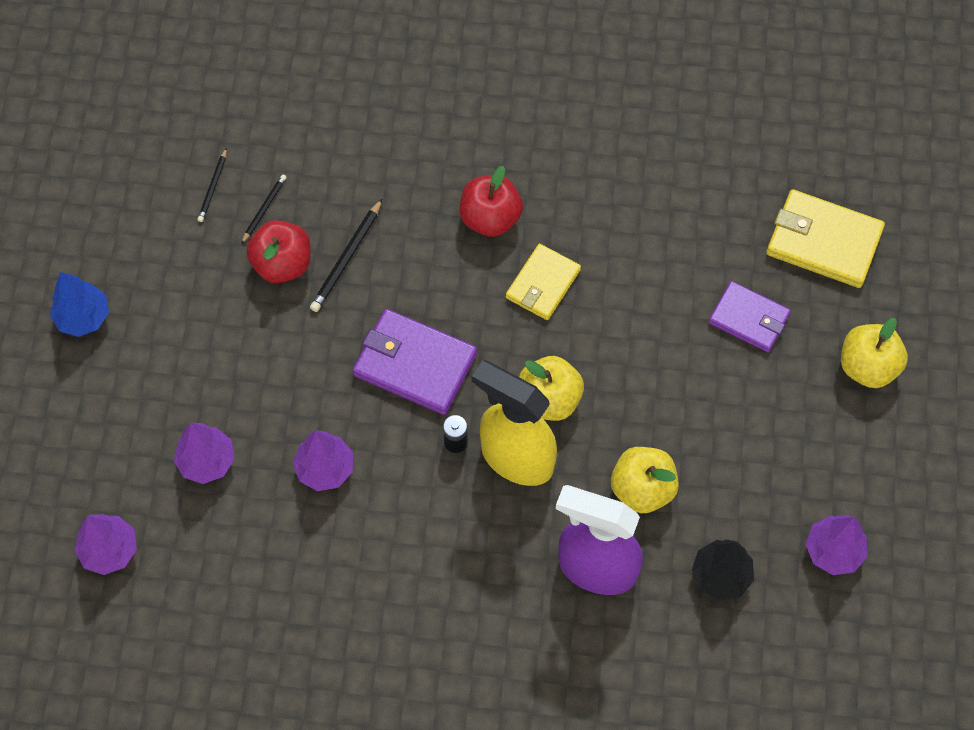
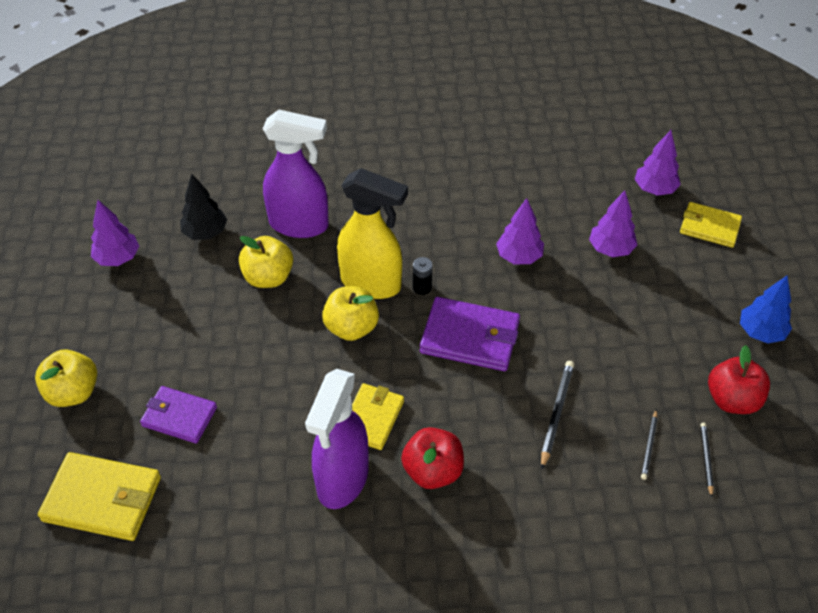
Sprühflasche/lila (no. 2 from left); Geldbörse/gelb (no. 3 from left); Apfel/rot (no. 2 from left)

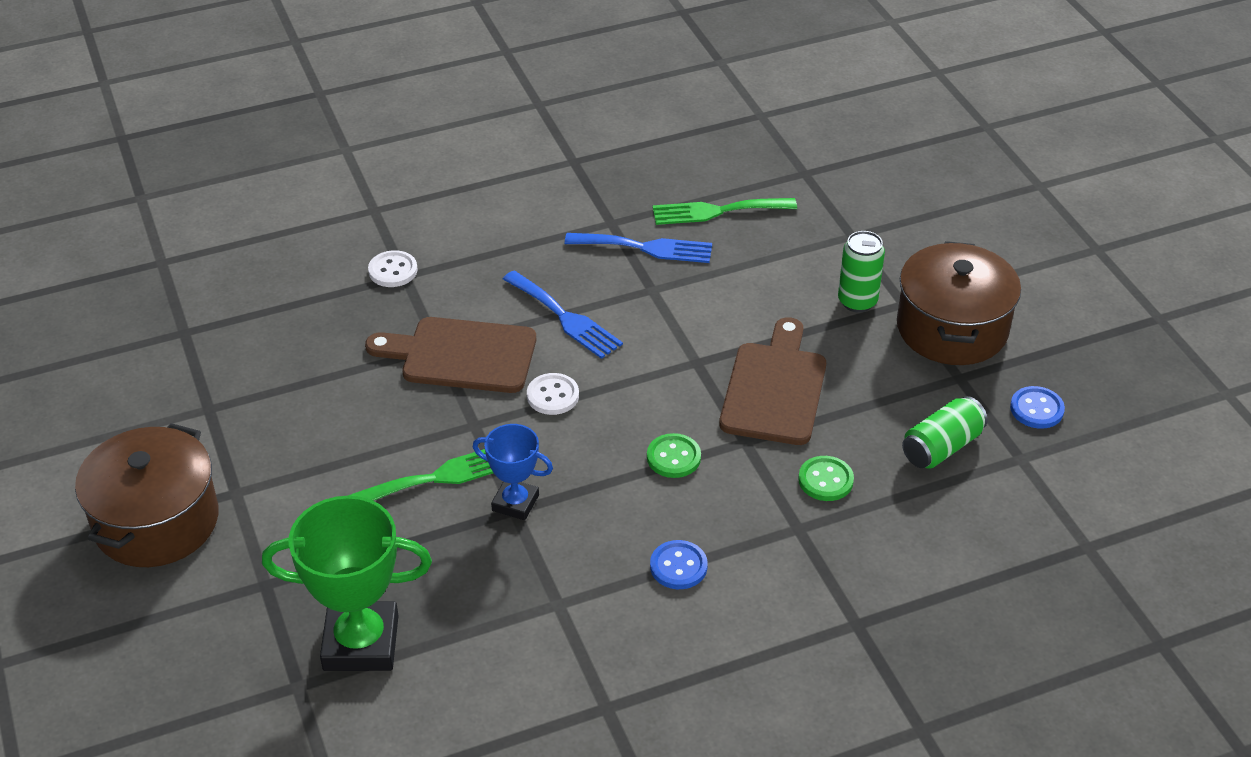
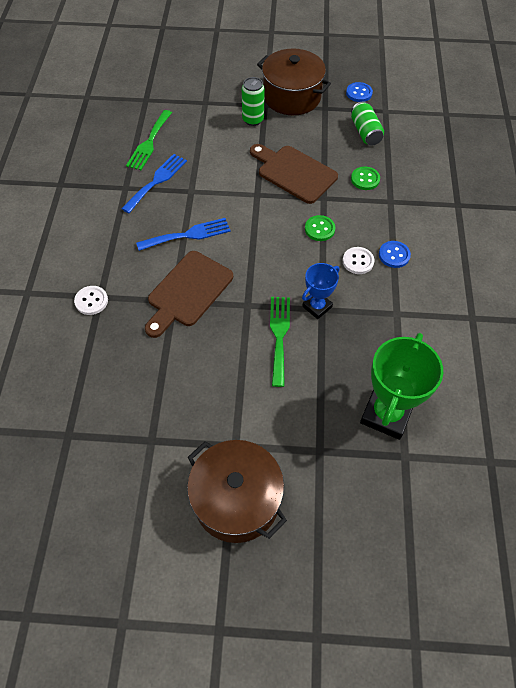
Knopf/weiß (no. 2 from left)

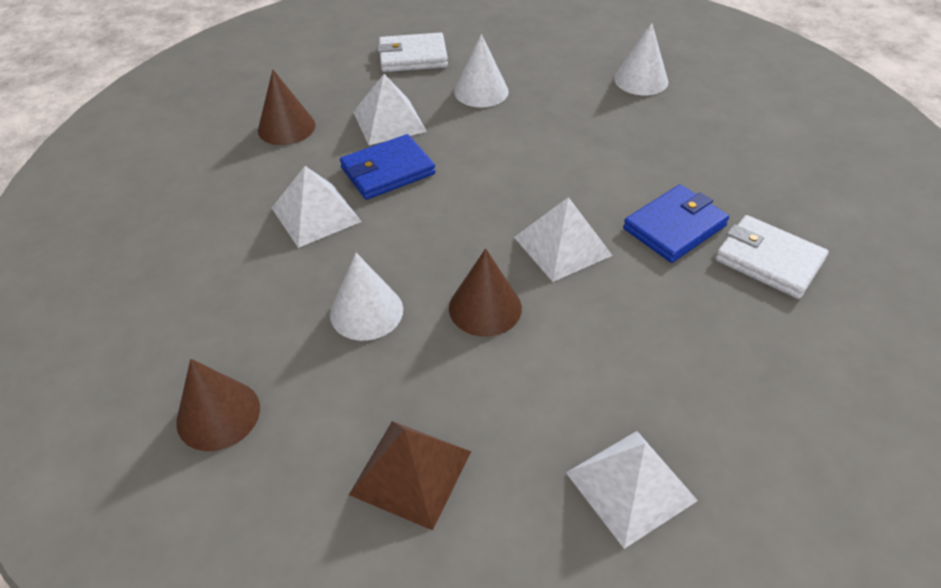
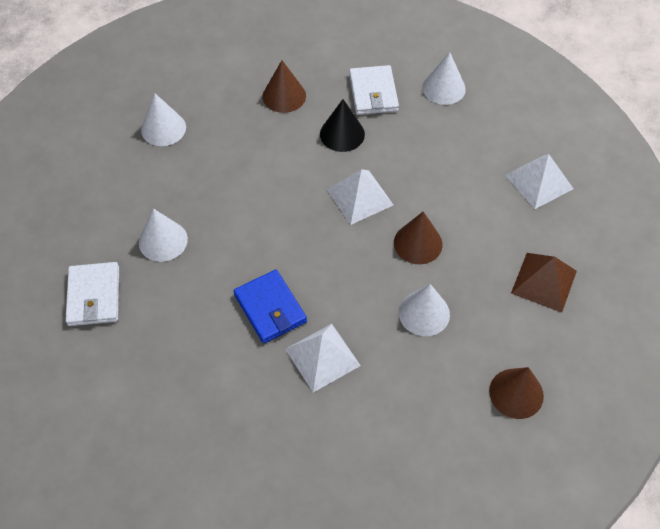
Kegel/braun (no. 1 from left); Kegel/schwarz; Geldbörse/weiß (no. 2 from left); Kegel/weiß (no. 4 from left); Pyramide/weiß (no. 2 from left in the first image)

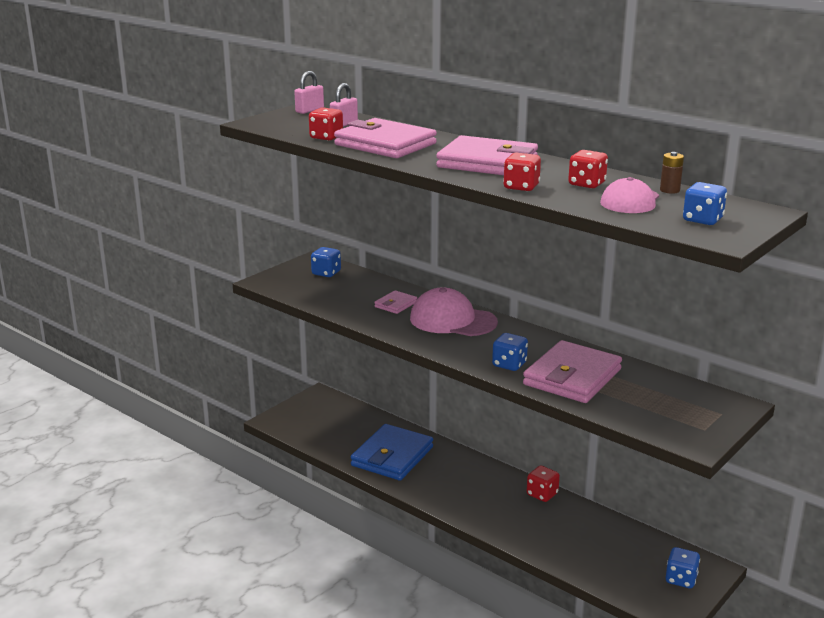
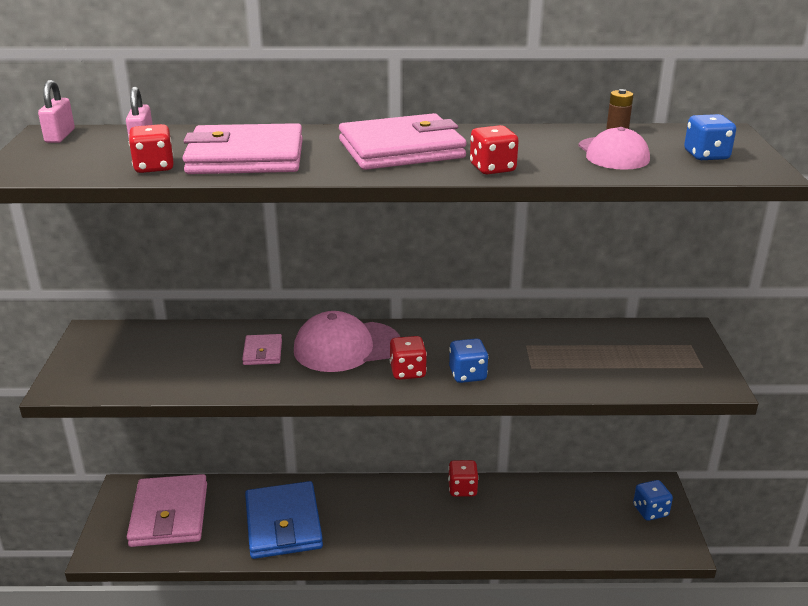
Geldbörse/rosa (no. 1 from left); Spielwürfel/rot (no. 2 from left); Spielwürfel/blau (no. 1 from left in the first image)

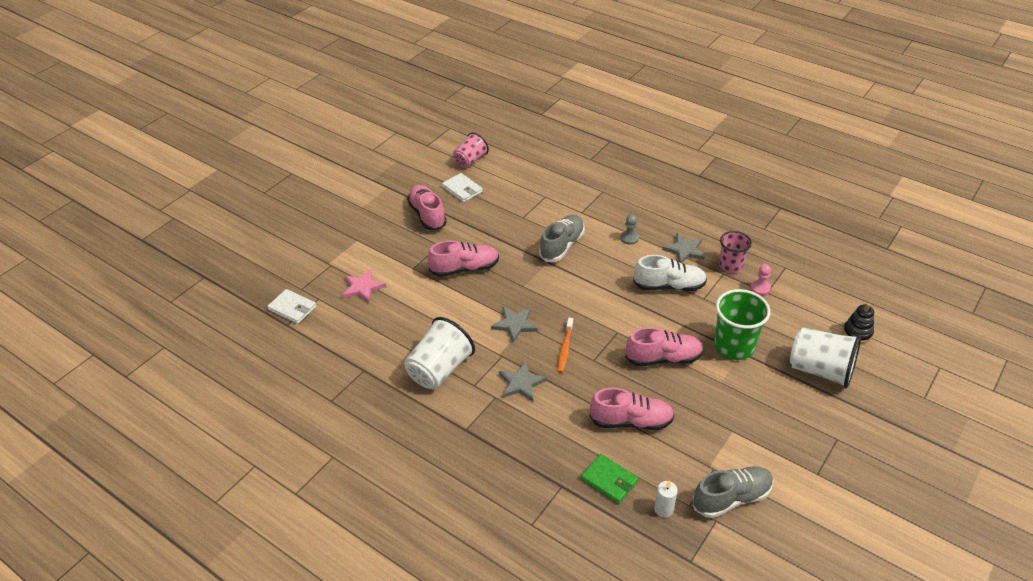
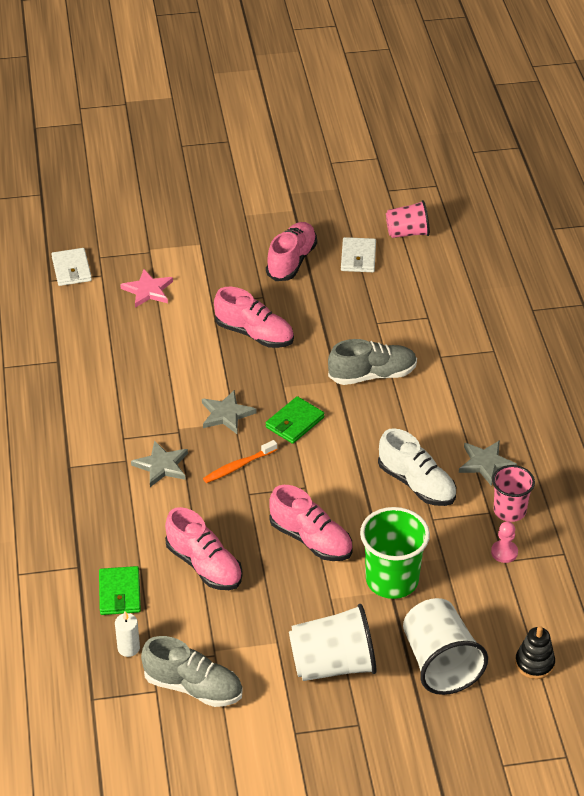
Geldbörse/grün (no. 2 from left); Becher/weiß (no. 1 from left); Bauer/grau

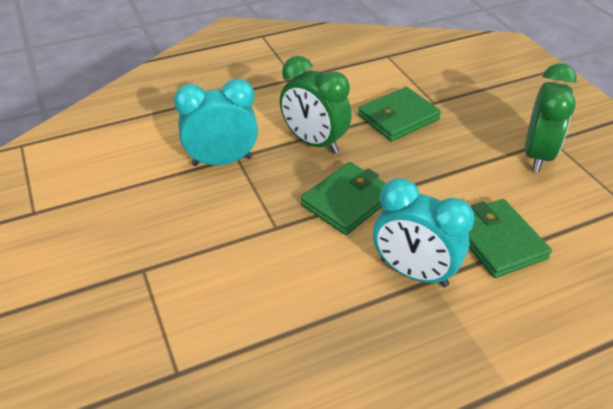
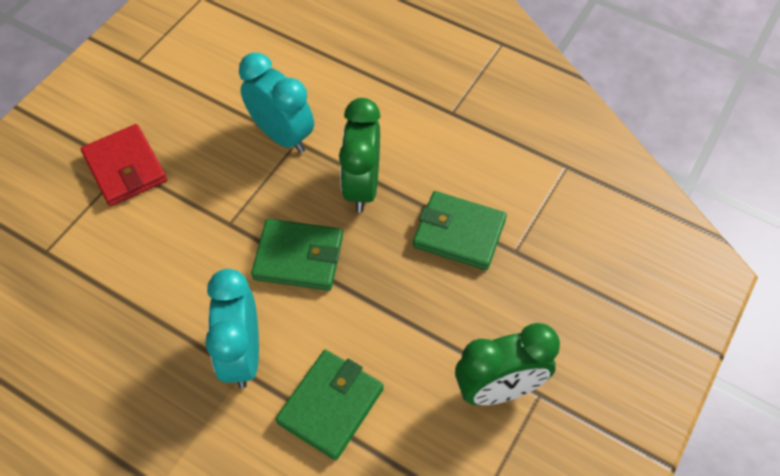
Geldbörse/rot

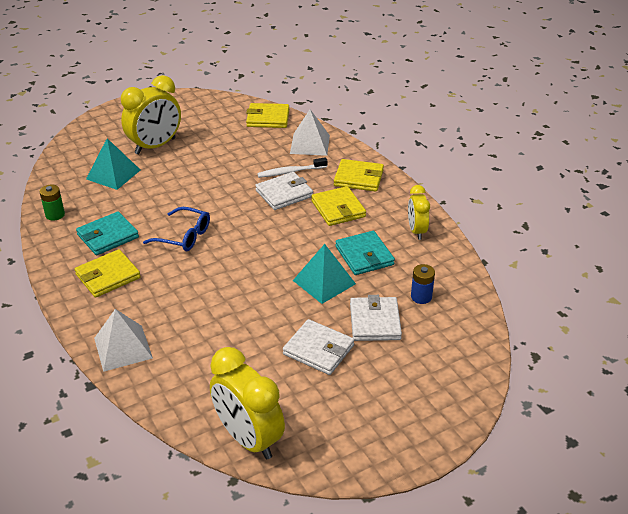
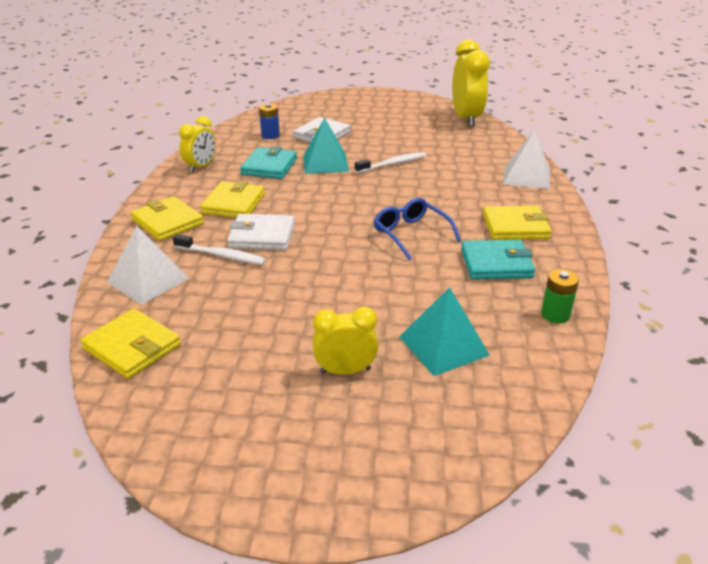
Wecker/gelb (no. 2 from left); Zahnbürste/weiß (no. 2 from left); Geldbörse/weiß (no. 2 from left in the first image)

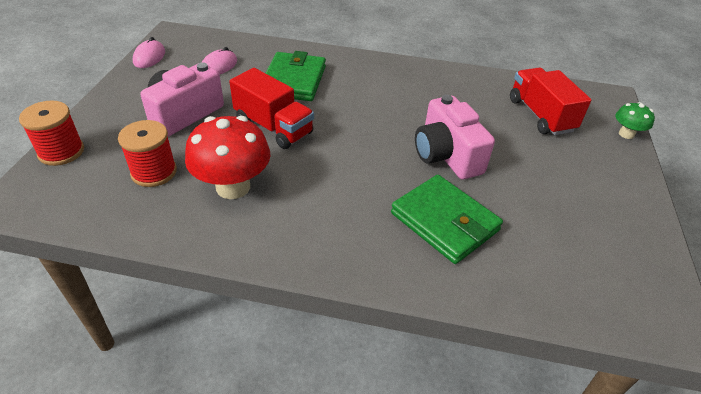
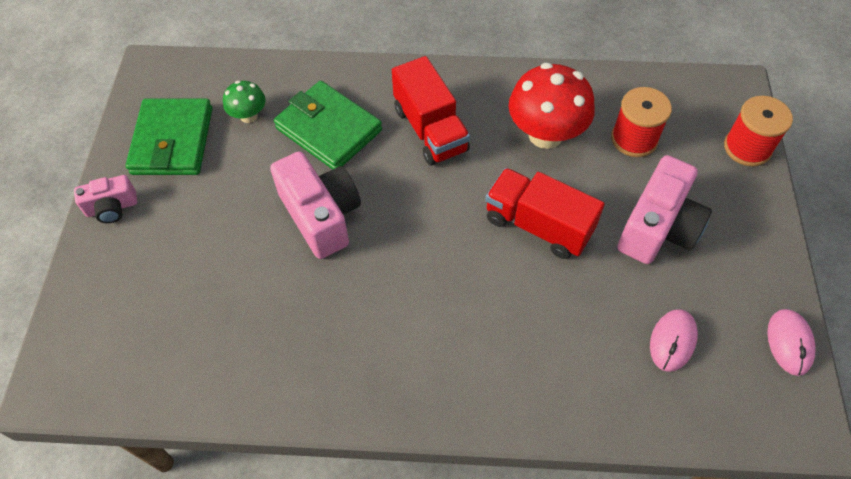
Kamera/rosa (no. 1 from left); Geldbörse/grün (no. 1 from left); Pilz/grün; Lastwagen/rot (no. 1 from left)

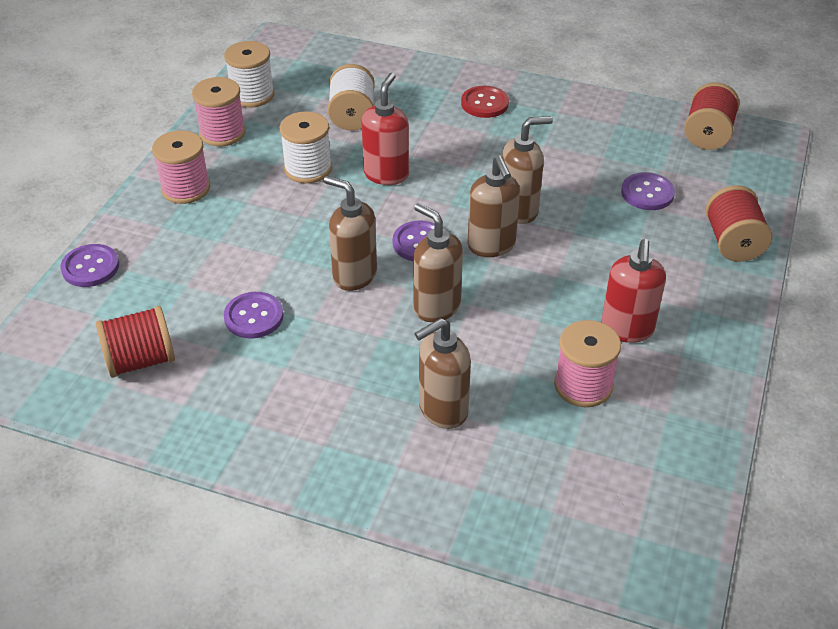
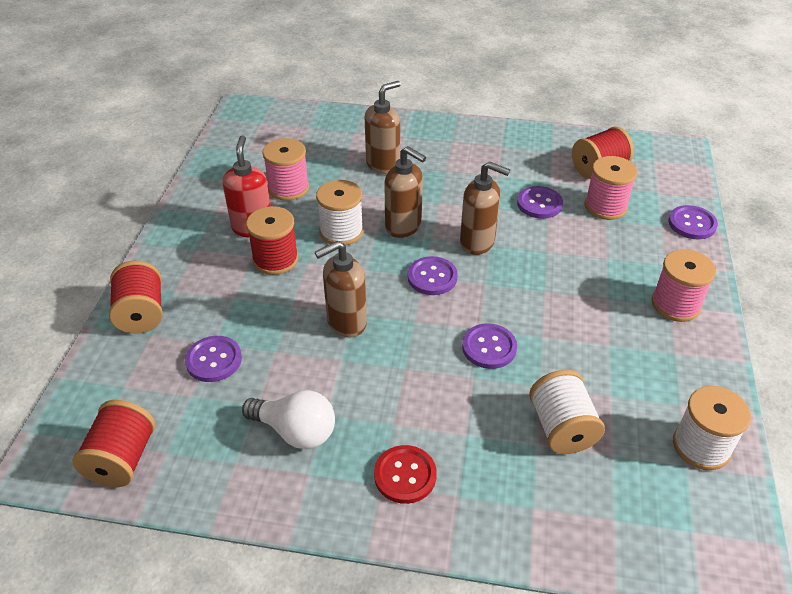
Glühbirne/weiß; Garnrolle/rot (no. 3 from left); Garnrolle/weiß (no. 1 from left); Knopf/lila (no. 3 from left); Garnrolle/rosa (no. 2 from left); Seifenspender/braun (no. 4 from left in the first image)

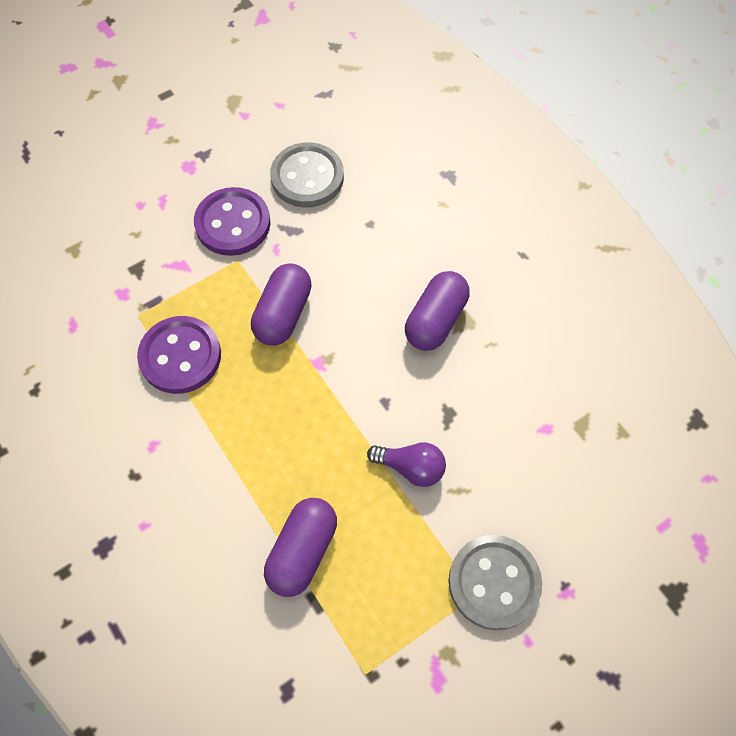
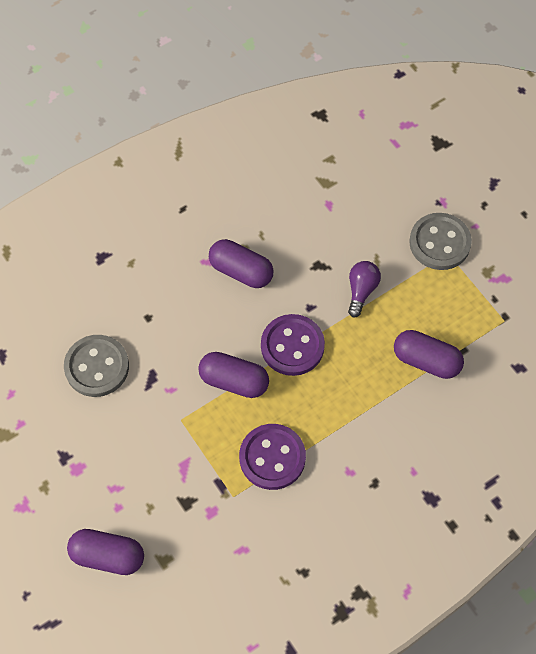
Kapsel/lila (no. 1 from left); Knopf/lila (no. 2 from left)

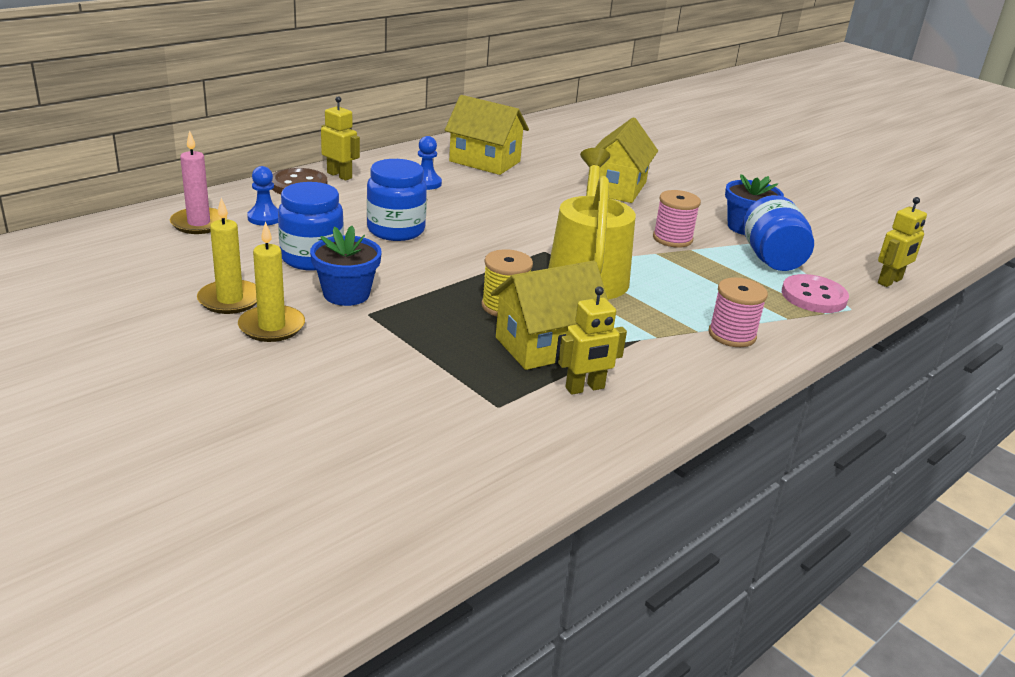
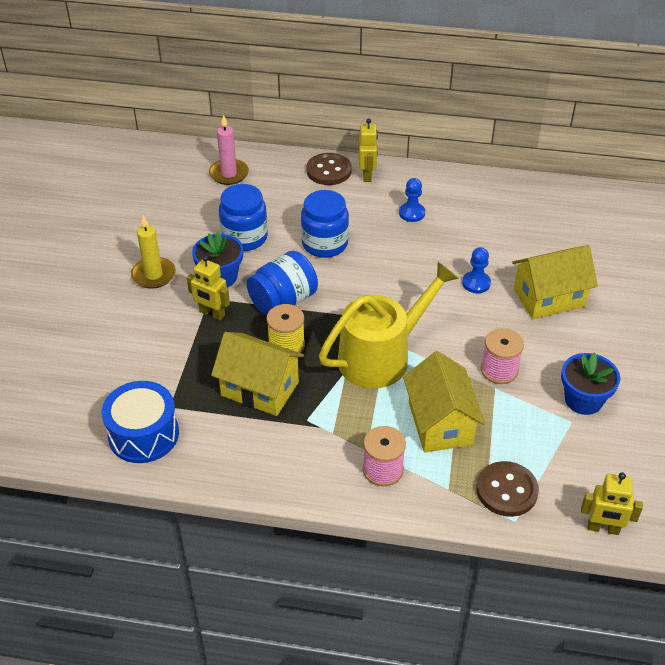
Trommel/blau; Roboter/gelb (no. 1 from left); Einmachglas/blau (no. 2 from left); Haus/gelb (no. 2 from left); Bauer/blau (no. 2 from left); Knopf/braun (no. 2 from left); Kerze/gelb (no. 1 from left in the first image)

